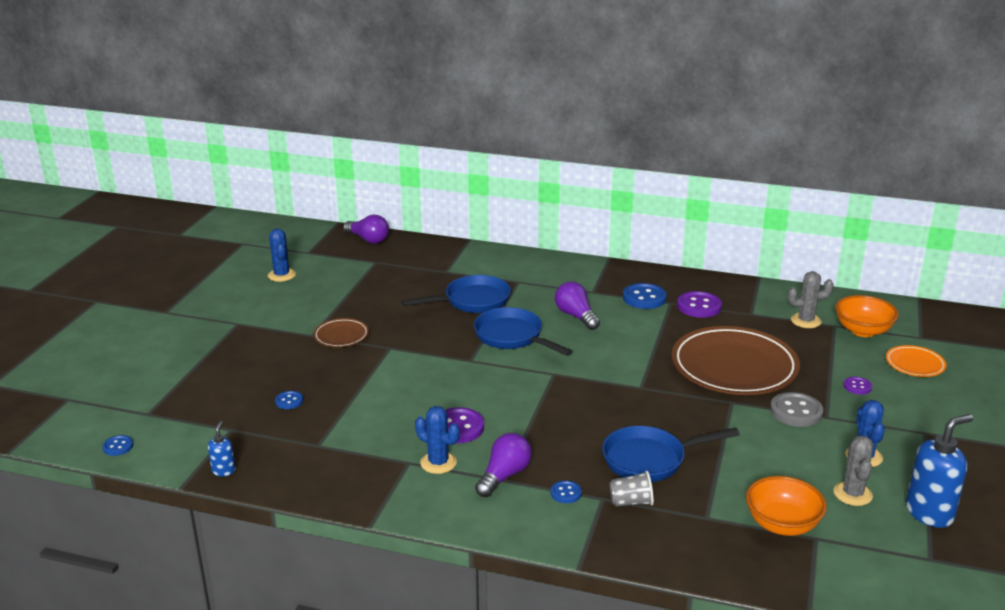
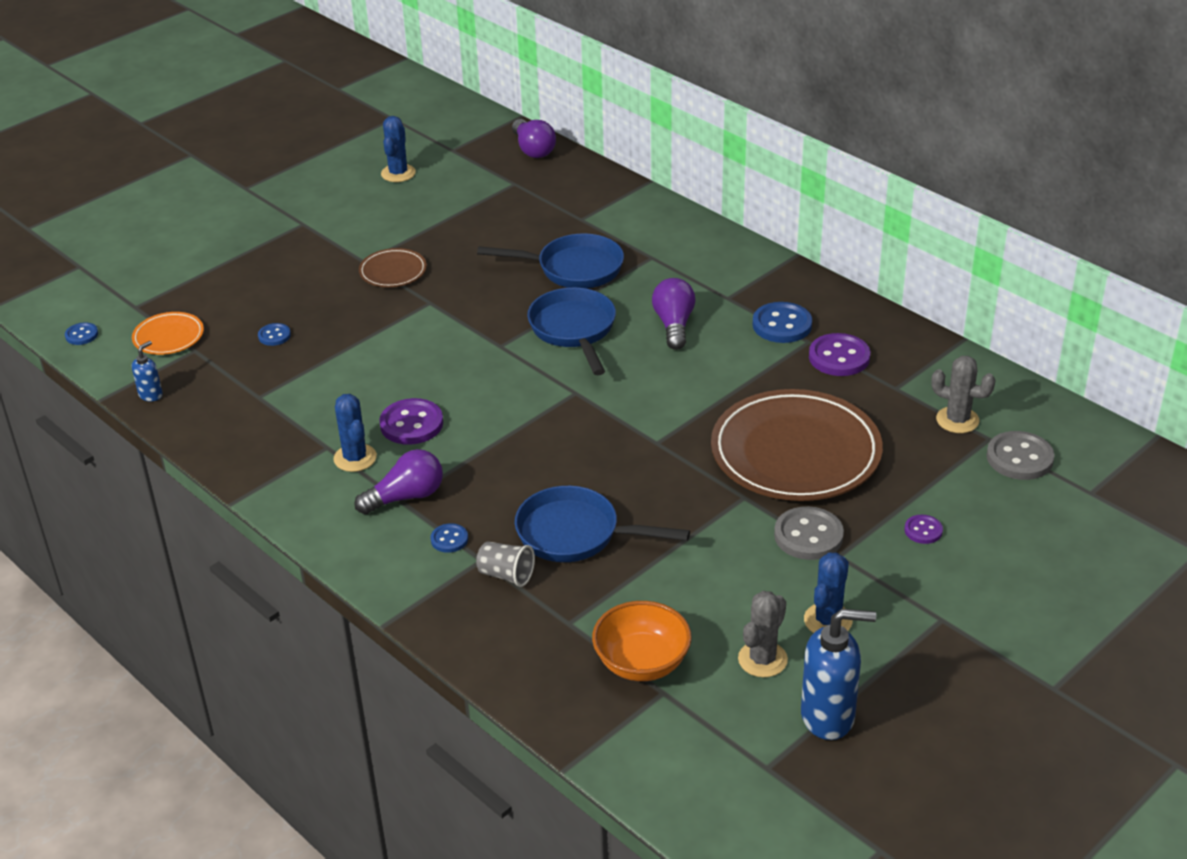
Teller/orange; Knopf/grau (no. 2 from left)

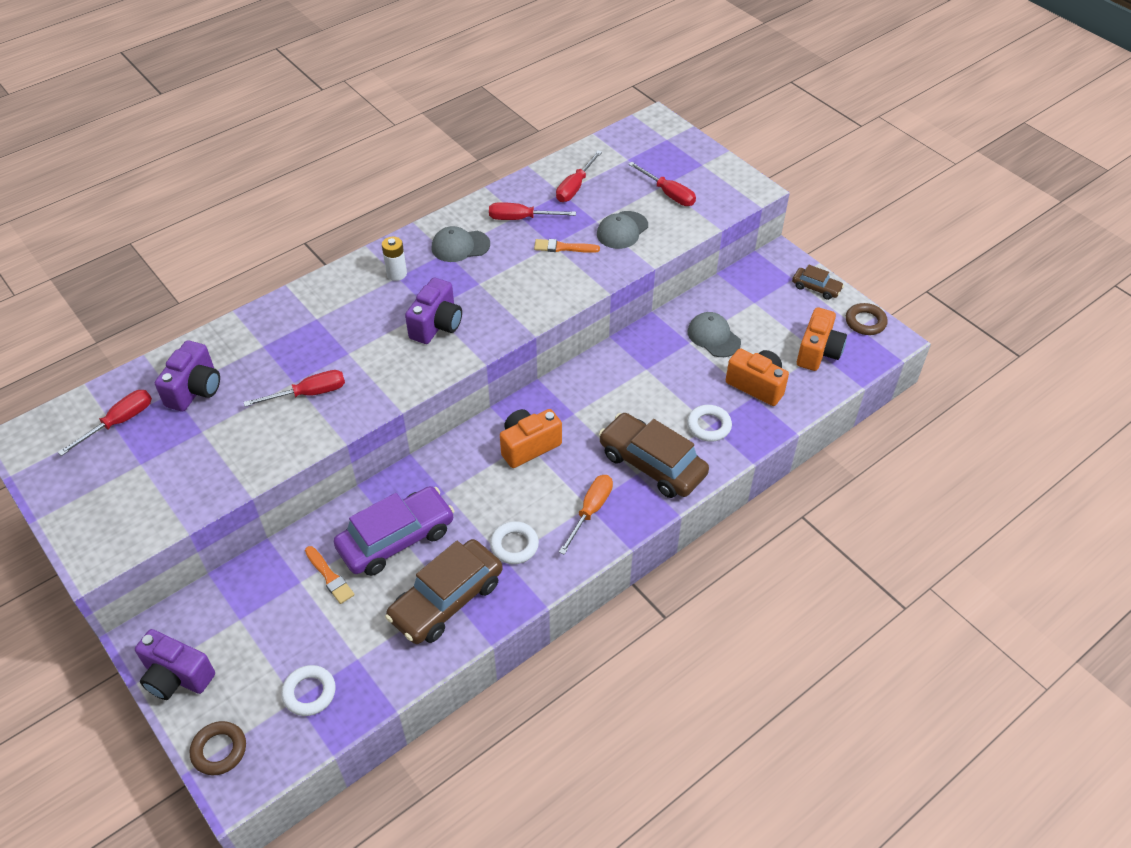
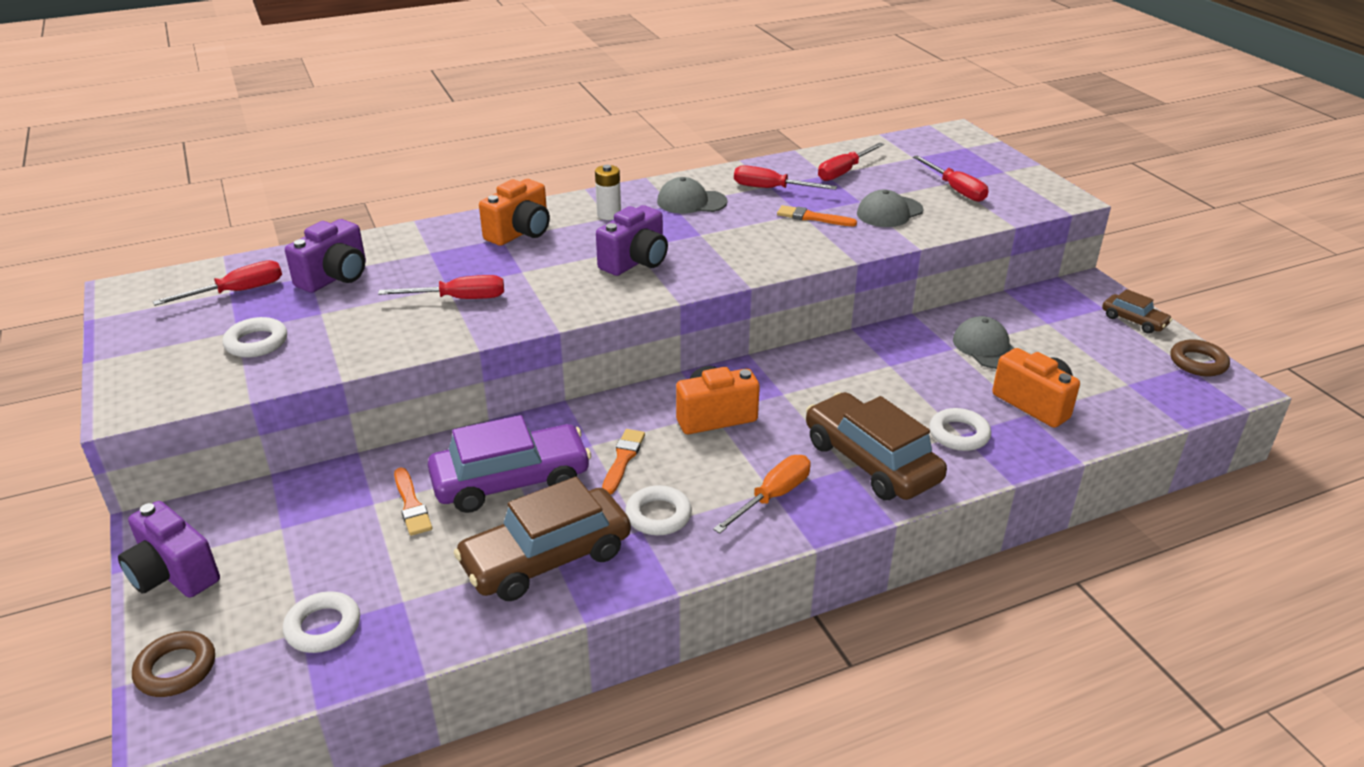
Ring/weiß (no. 1 from left); Kamera/orange (no. 1 from left); Pinsel/orange (no. 2 from left)

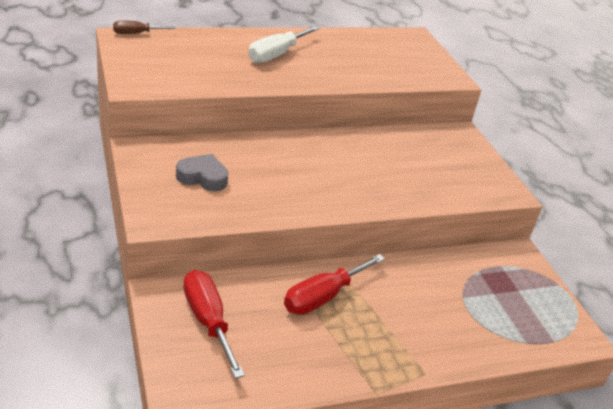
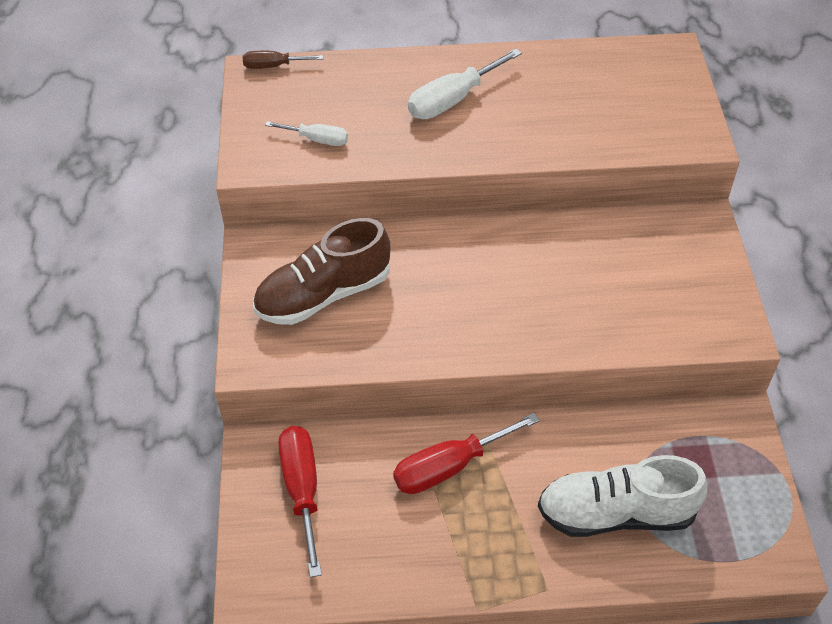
Schuh/braun; Schraubenzieher/weiß (no. 1 from left); Schuh/weiß

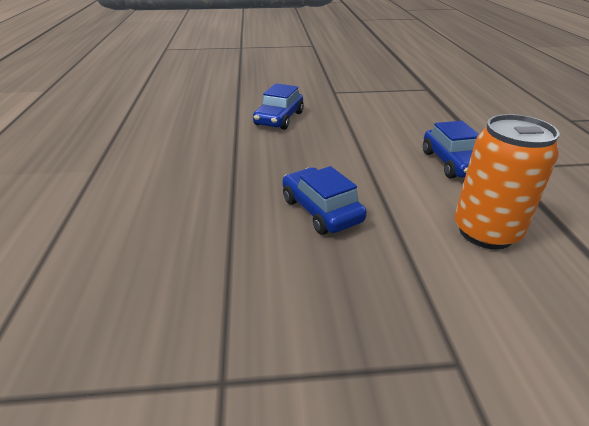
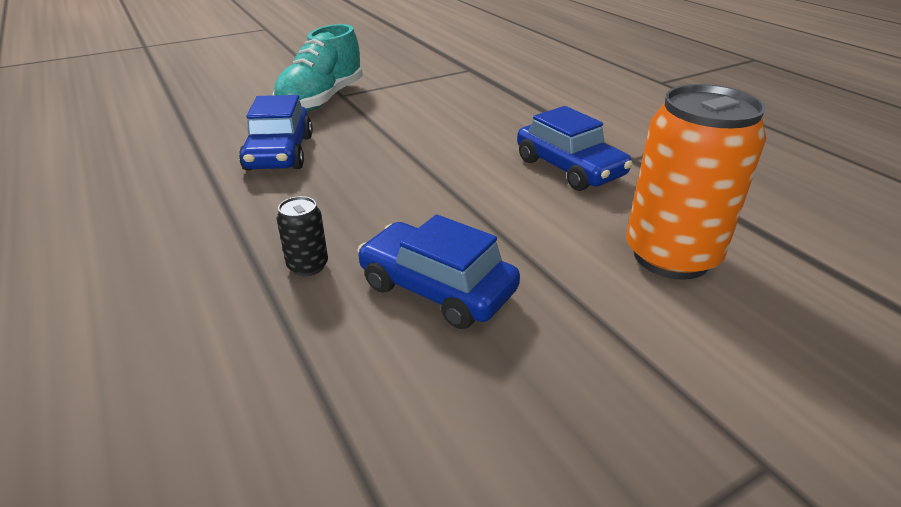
Schuh/türkis; Dose/schwarz

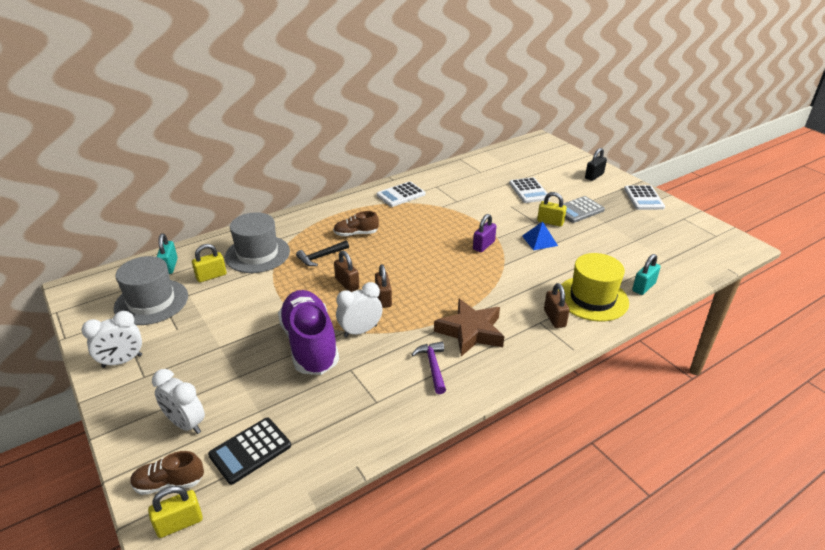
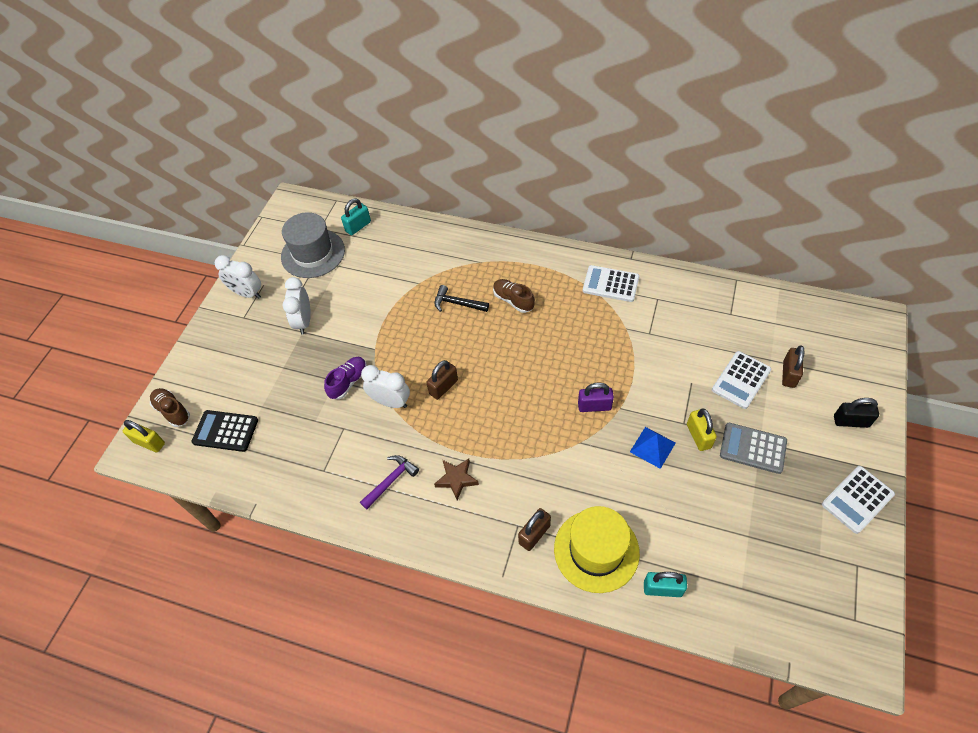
Wecker/weiß (no. 2 from left); Schuh/lila; Stern/braun; Vorhängeschloss/braun (no. 3 from left); Vorhängeschloss/gelb (no. 2 from left in the first image); Hut/grau (no. 2 from left in the first image)

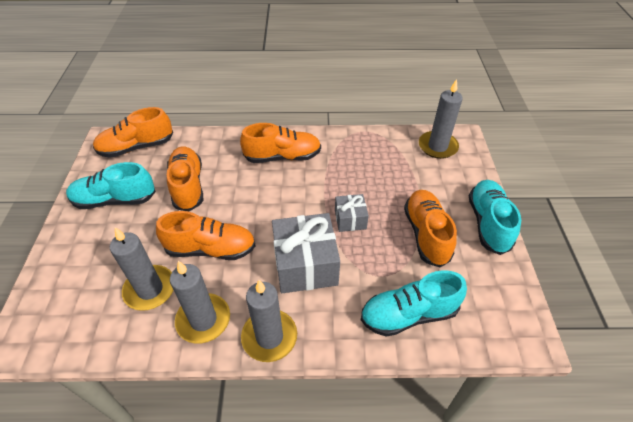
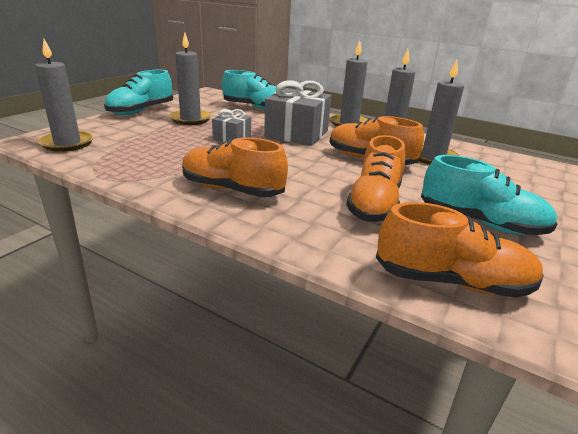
Kerze/grau (no. 2 from left)

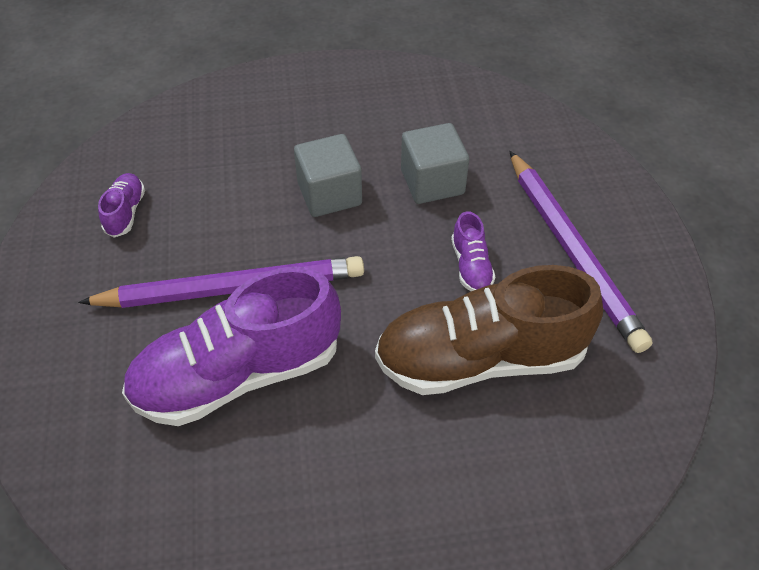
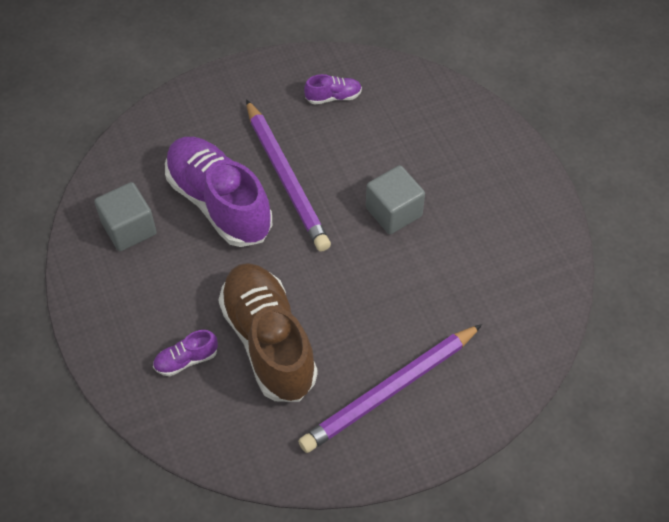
Kubus/grau (no. 1 from left); Schuh/lila (no. 1 from left)

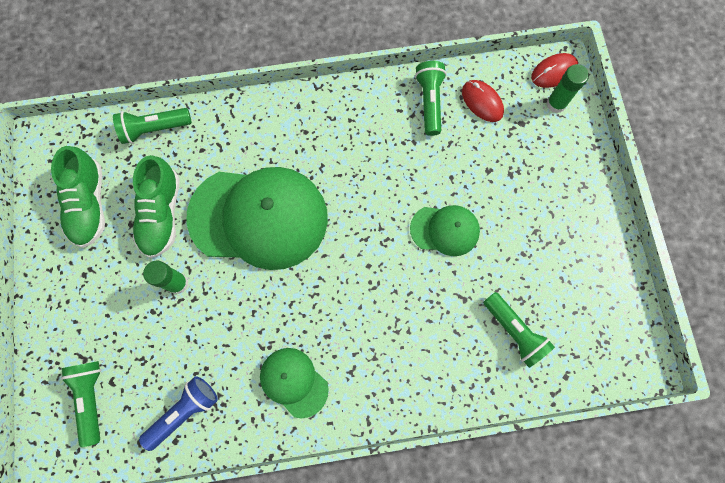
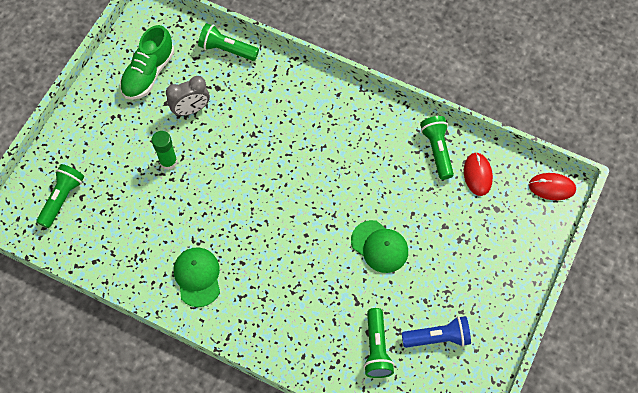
Wecker/grau; Taschenlampe/blau; Taschenlampe/grün (no. 4 from left); Kappe/grün (no. 1 from left in the first image); Klebestift/grün (no. 2 from left in the first image)

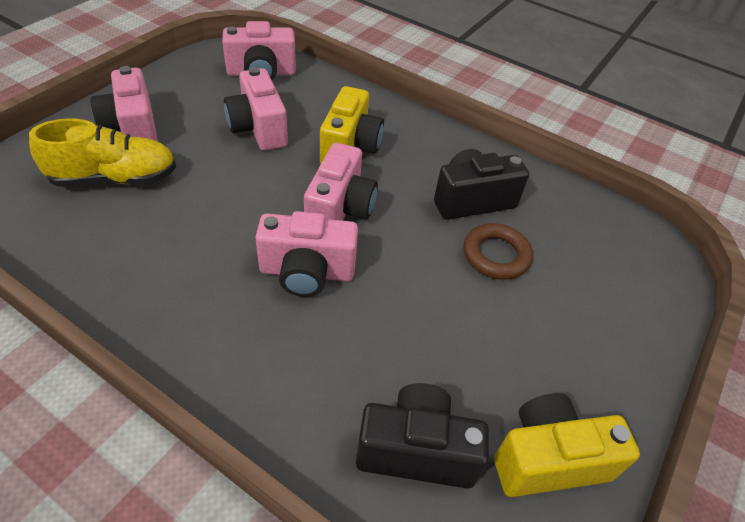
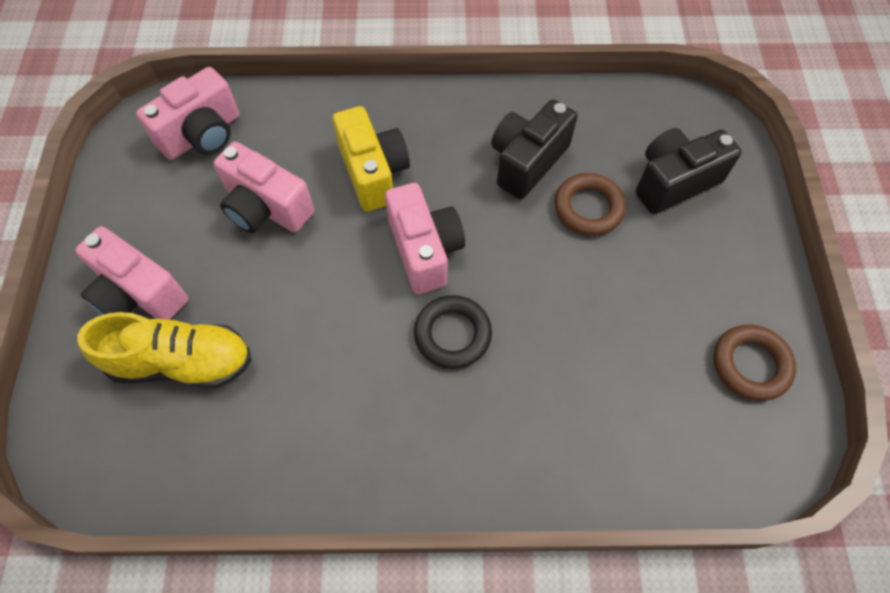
Schuh/gelb; Ring/schwarz; Kamera/schwarz (no. 2 from left); Ring/braun (no. 2 from left)

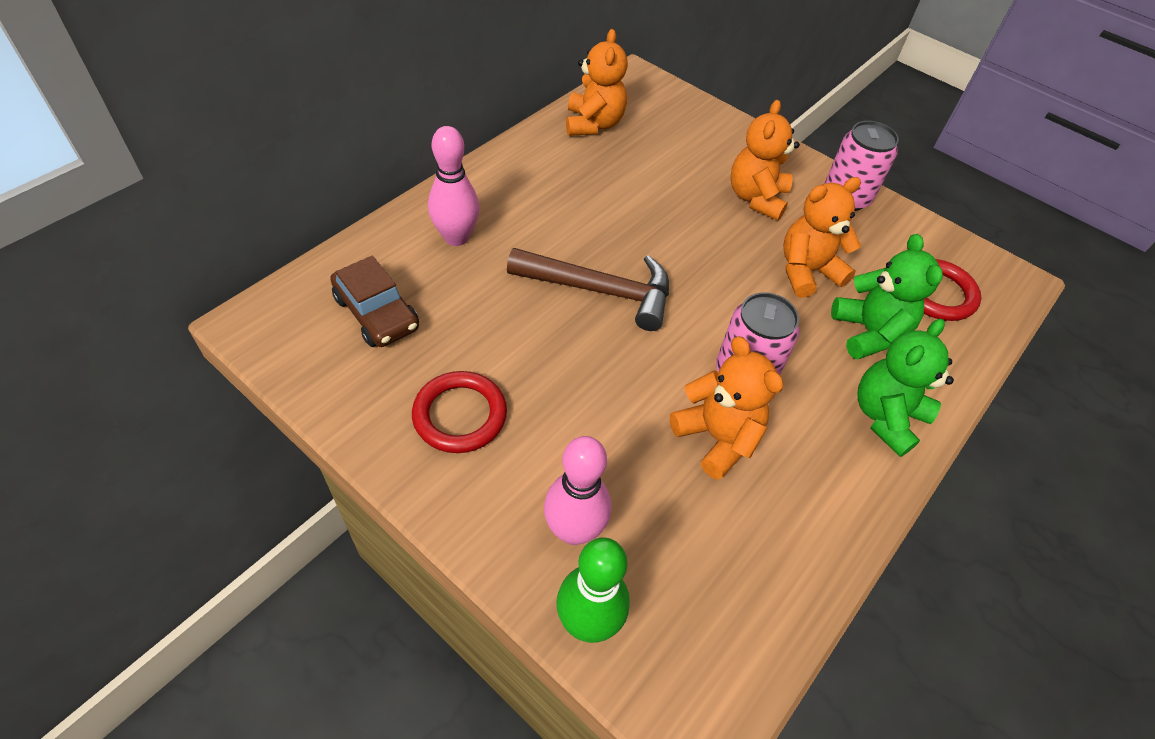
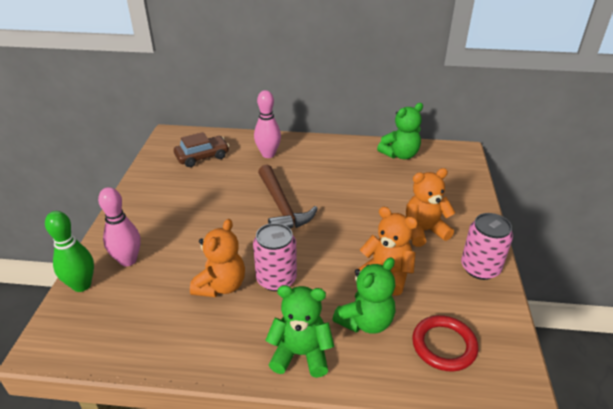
Auto/braun; Teddybär/grün (no. 3 from left); Ring/rot (no. 1 from left in the first image)

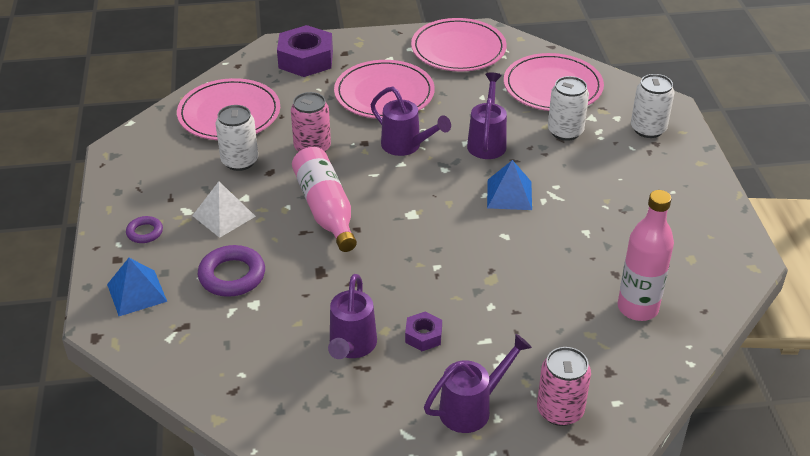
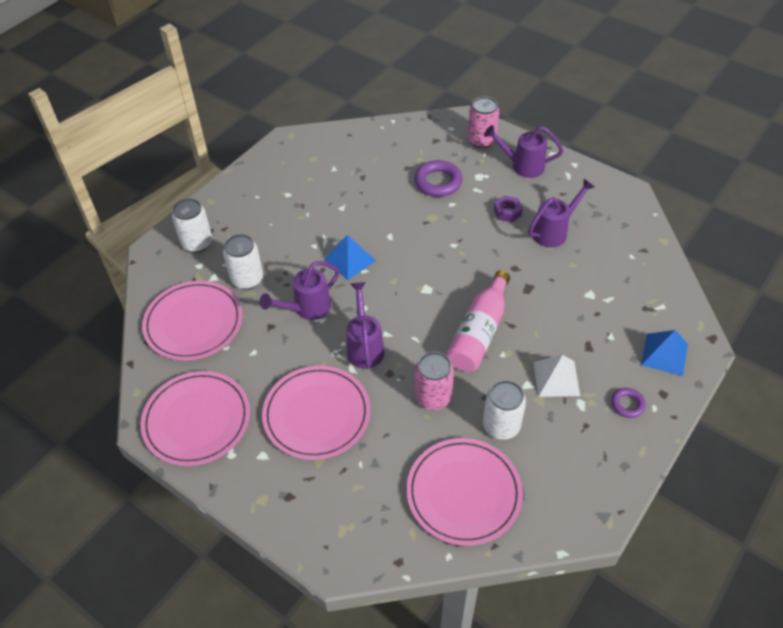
Ring/lila (no. 1 from left); Sechskantmutter/lila (no. 1 from left in the first image); Flasche/rosa (no. 2 from left in the first image)

